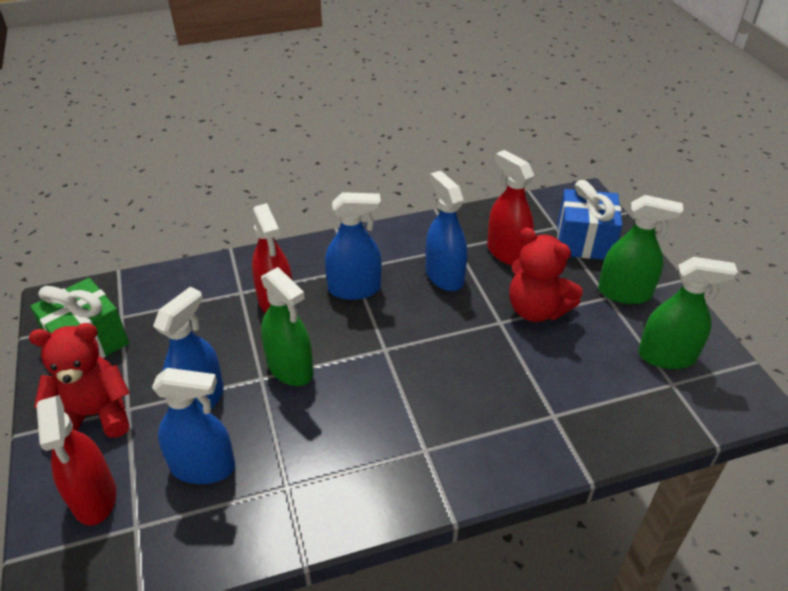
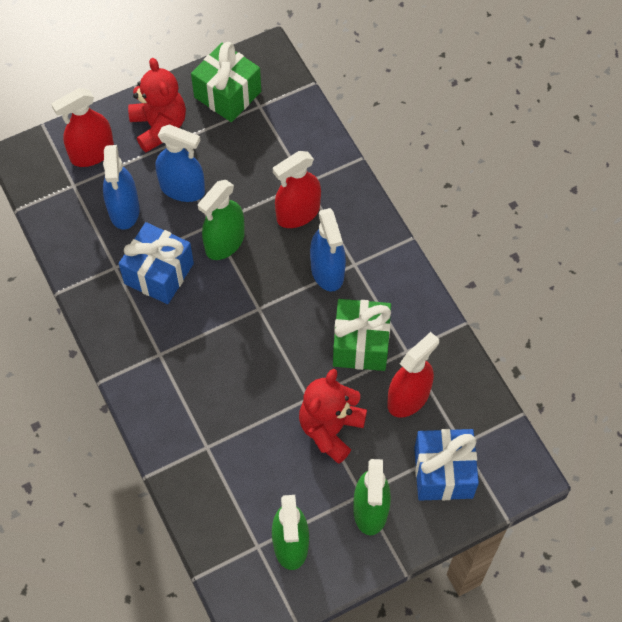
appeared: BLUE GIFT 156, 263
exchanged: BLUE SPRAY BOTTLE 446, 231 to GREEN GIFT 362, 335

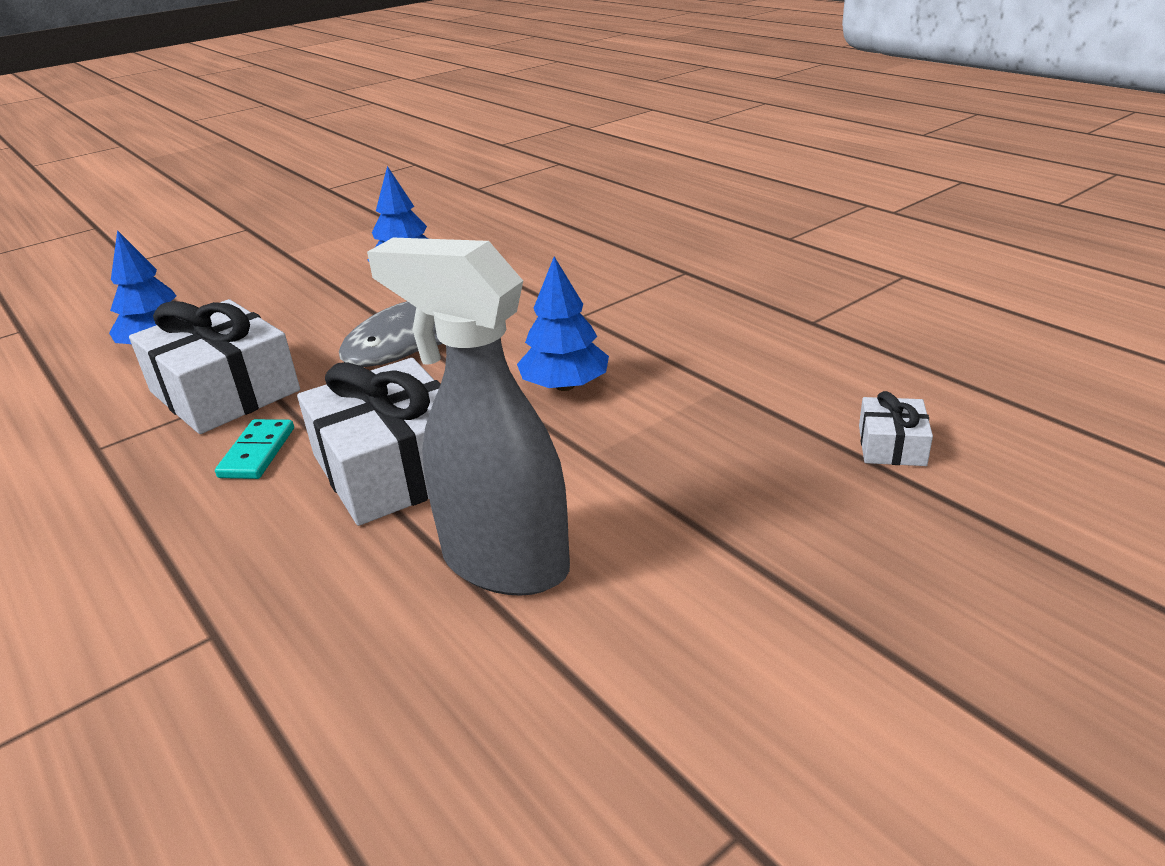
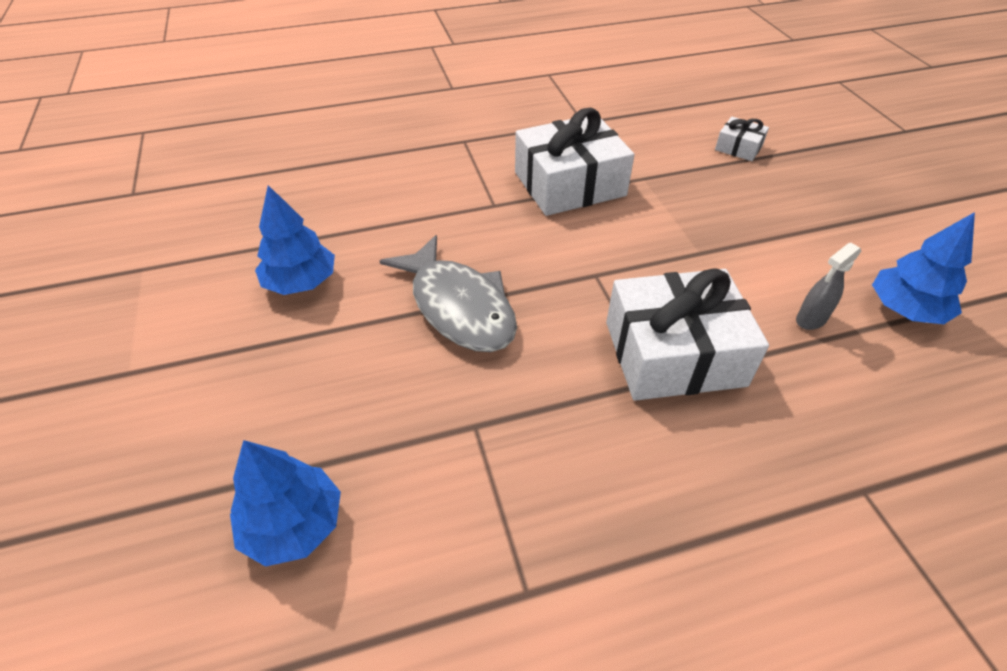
missing: TURQUOISE DOMINO 254, 449
relocated: WHITE GIFT 214, 366 to 575, 162; BLUE TREE 563, 323 to 923, 268
size: GREY SPRAY BOTTLE 468, 417 = 828, 286 x0.42

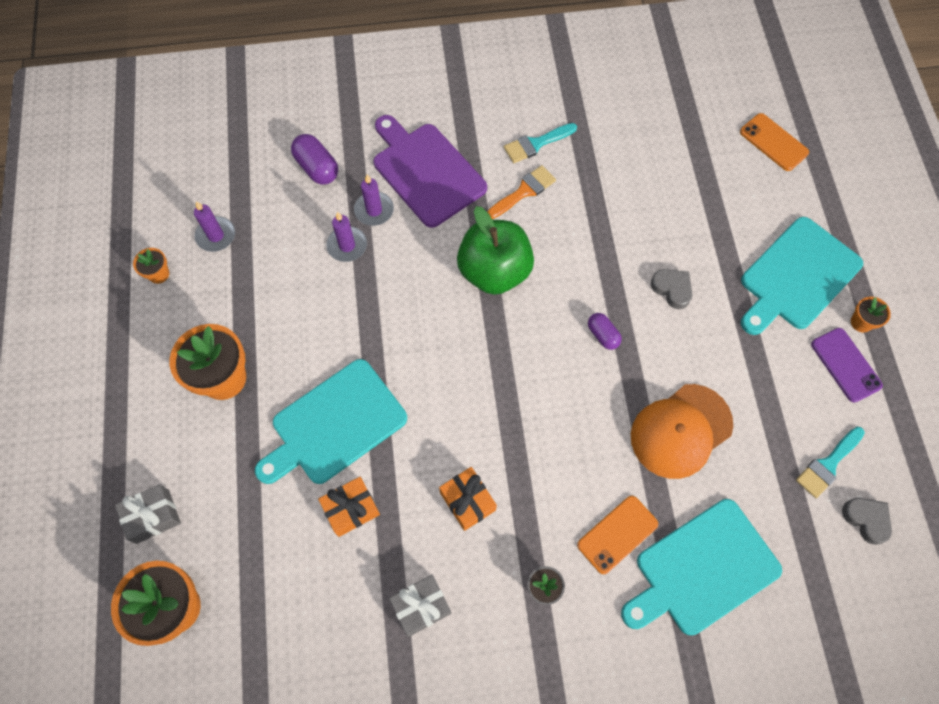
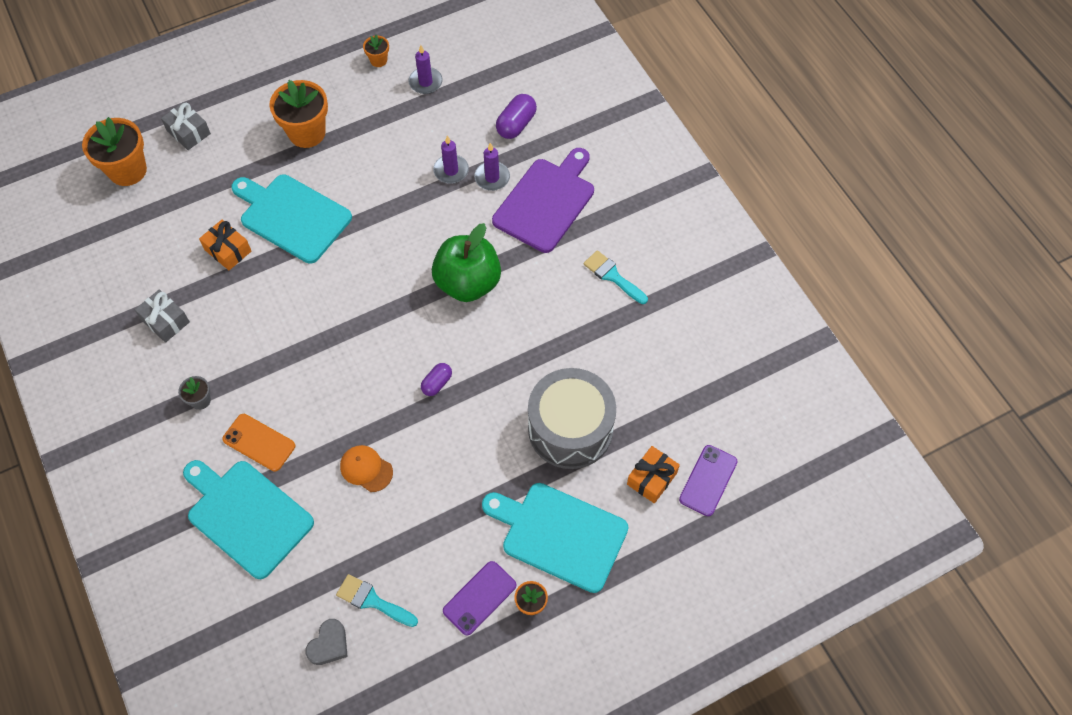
missing: ORANGE BRUSH 521, 192; GREY HEART 671, 289
appeared: GREY DRUM 572, 418
relocated: ORANGE GIFT 468, 499 to 653, 474
colour: ORANGE PHONE 774, 142 to PURPLE PHONE 708, 480
size: ORANGE CAP 682, 431 = 366, 468 x0.56

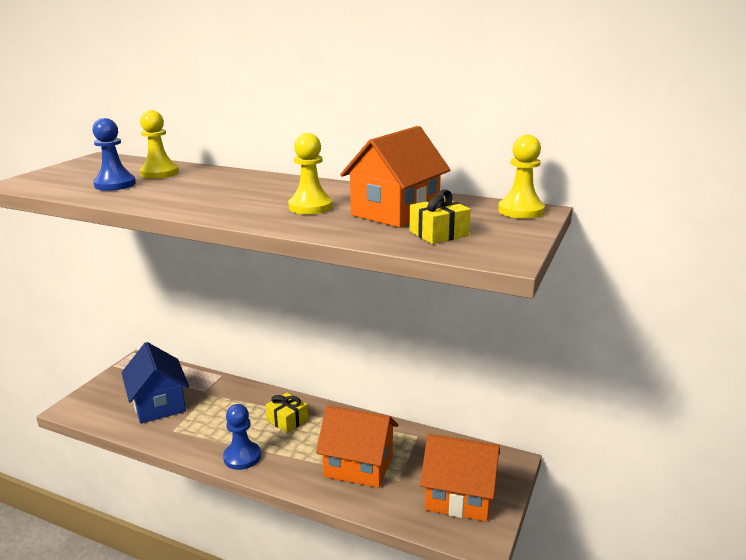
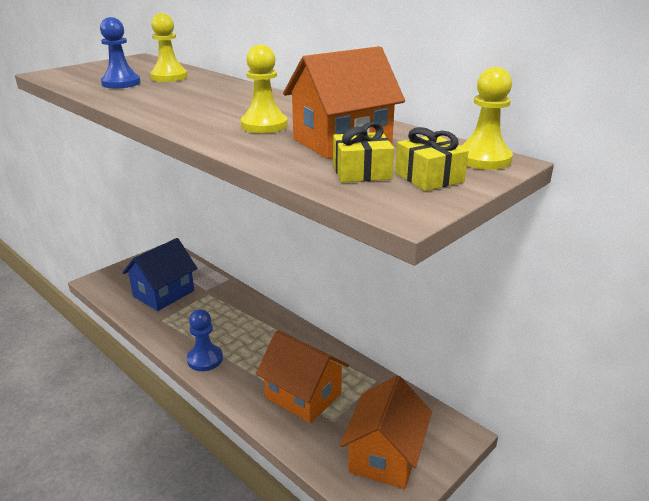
relocated: YELLOW GIFT 287, 413 to 432, 159
spun: BLUE HOUSE 155, 383 = 160, 274 45 degrees clockwise; ORANGE HOUSE 460, 478 = 386, 432 75 degrees clockwise

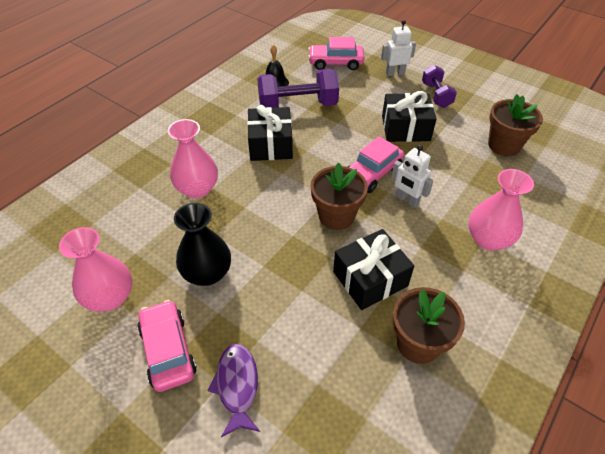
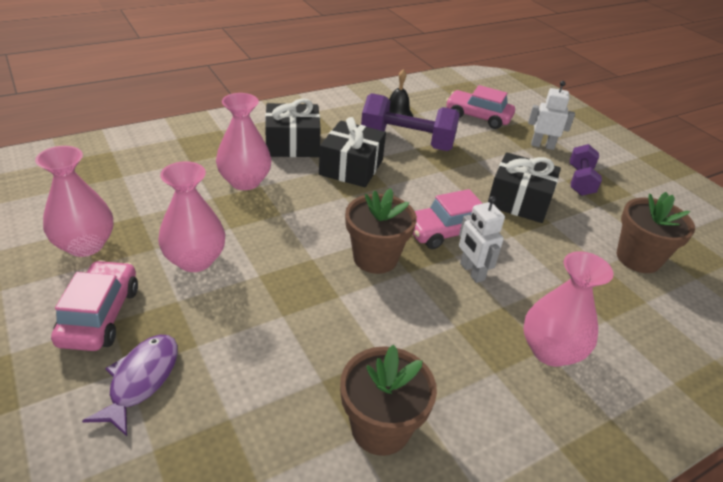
relocated: BLACK GIFT 373, 269 to 293, 127
colour: BLACK VASE 202, 244 to PINK VASE 191, 216

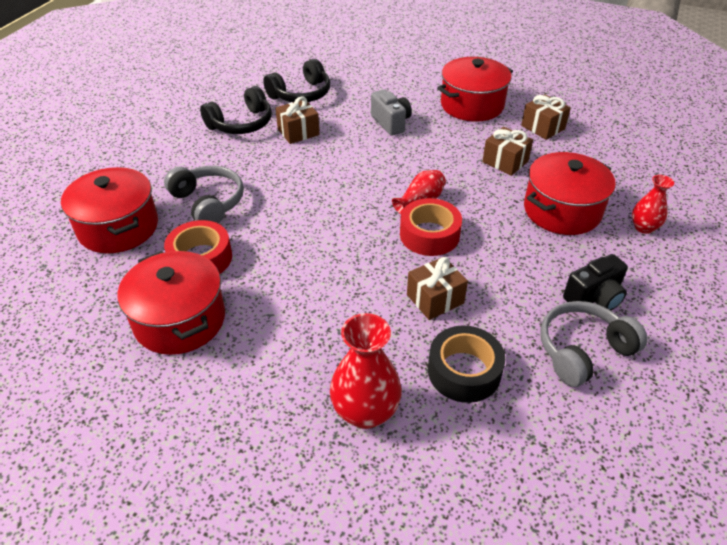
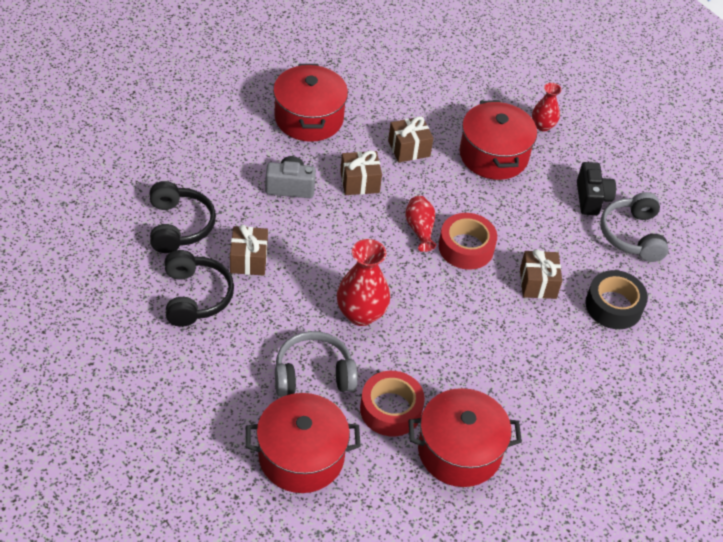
relocated: RED VASE 366, 371 to 363, 282; BROWN GIFT 546, 117 to 361, 172

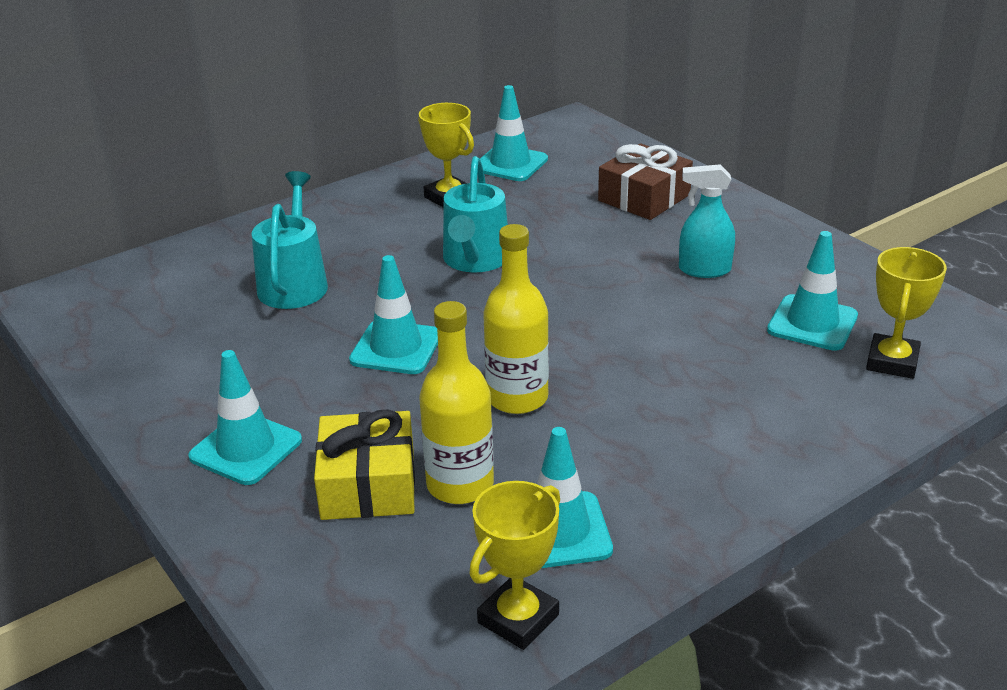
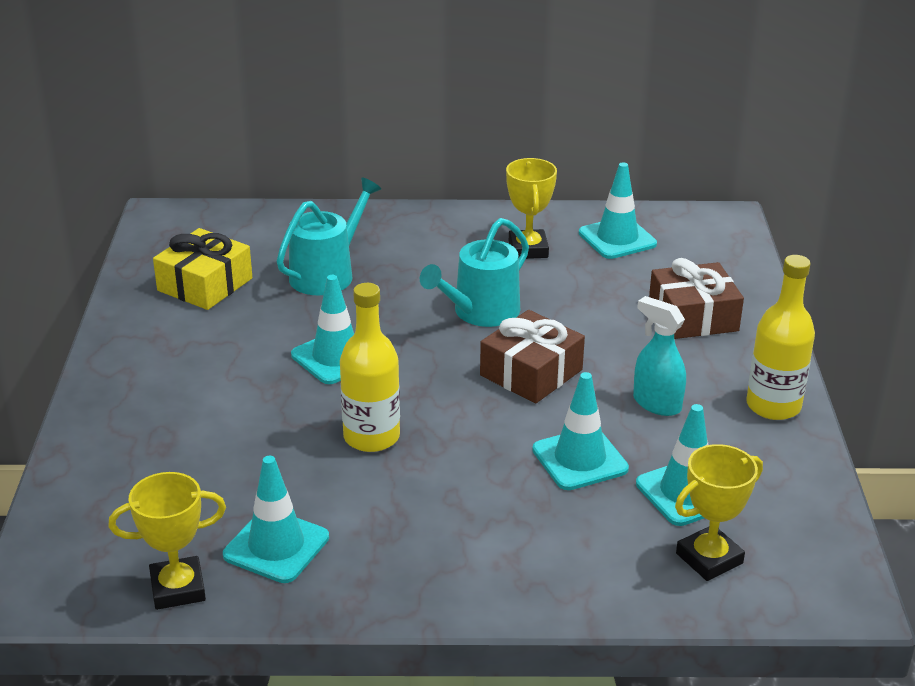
appeared: BROWN GIFT 532, 356
relocated: TURQUOISE TRAFFIC CONE 245, 417 to 580, 431; YELLOW GIFT 364, 465 to 202, 269; YELLOW BOTTLE 456, 402 to 780, 337

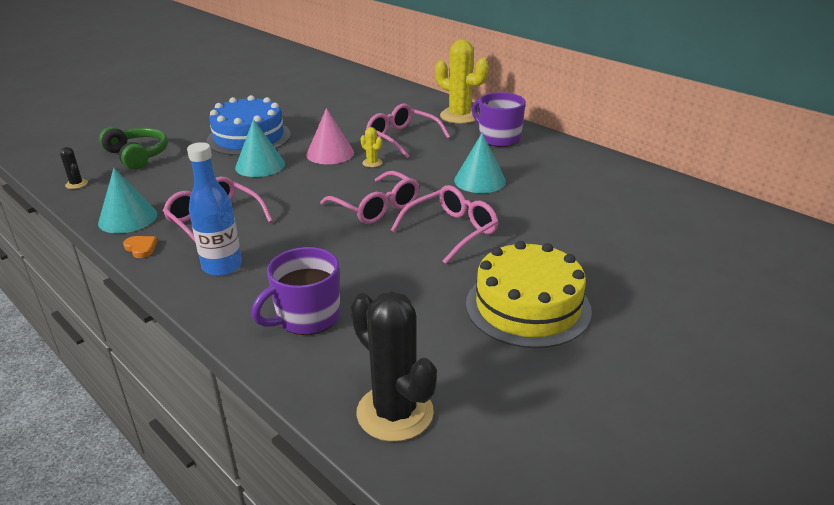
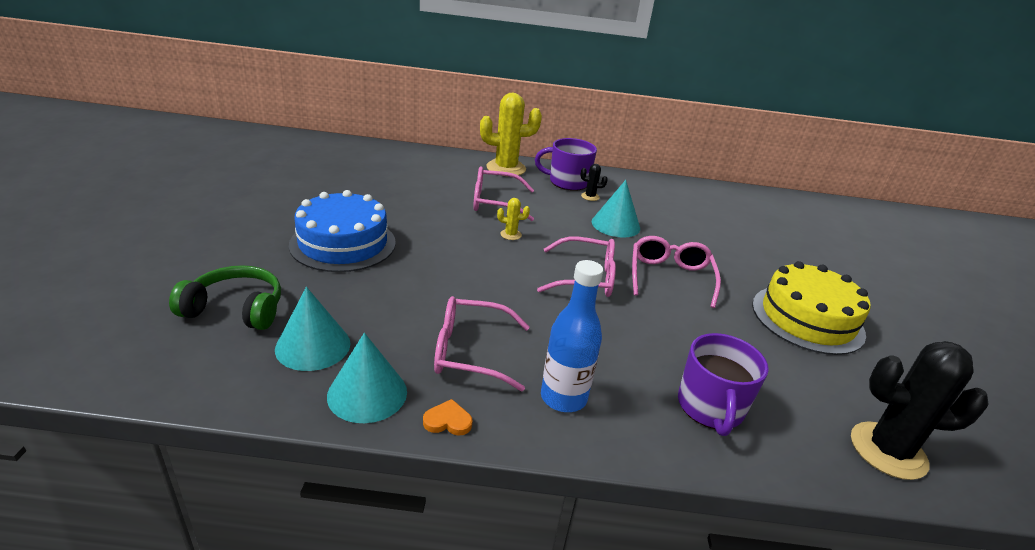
missing: PINK CONE 330, 136
relocated: BLACK CACTUS 74, 168 to 594, 182; TURQUOISE CONE 260, 148 to 312, 329

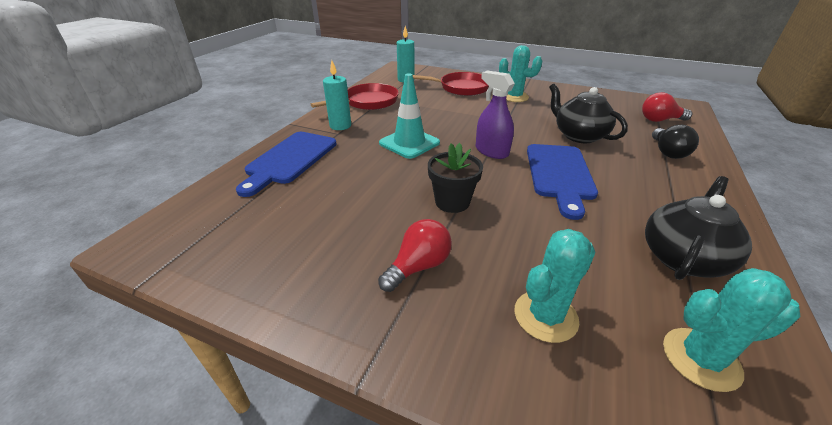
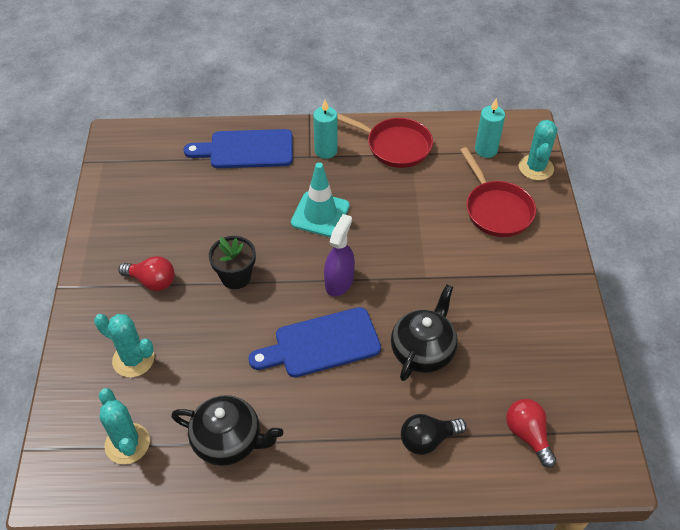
relocated: TURQUOISE CACTUS 520, 73 to 538, 150

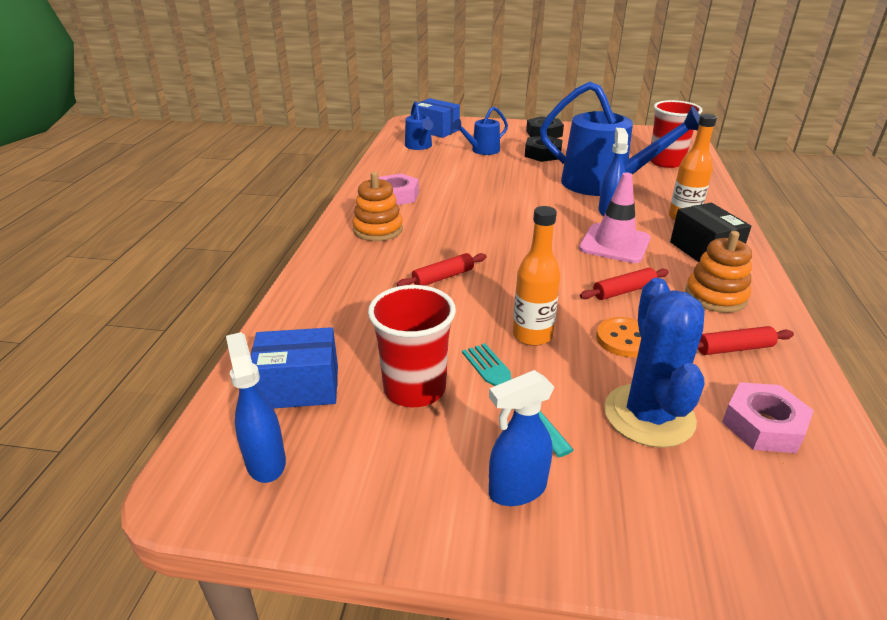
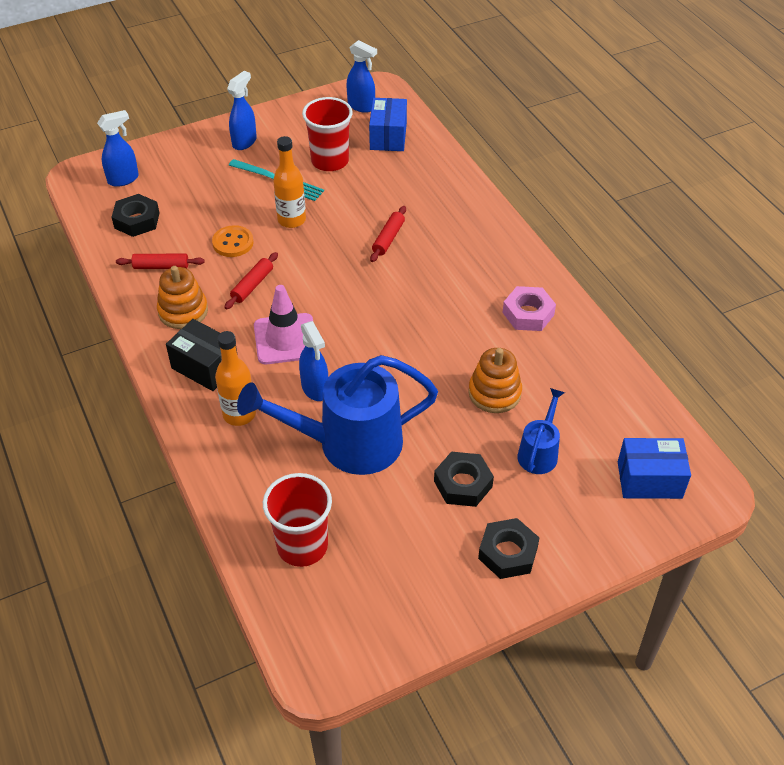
missing: BLUE WATERING CAN 419, 125; BLUE CACTUS 654, 363
appeared: BLUE SPRAY BOTTLE 118, 148
relocated: ORANGE STACKING TOY 377, 206 to 495, 380
colour: PINK NUT 768, 417 to BLACK NUT 135, 215
spun: BLUE BOX 294, 368 = 388, 124 45 degrees counterclockwise; RED ROLLING PIN 746, 340 = 160, 261 45 degrees clockwise

